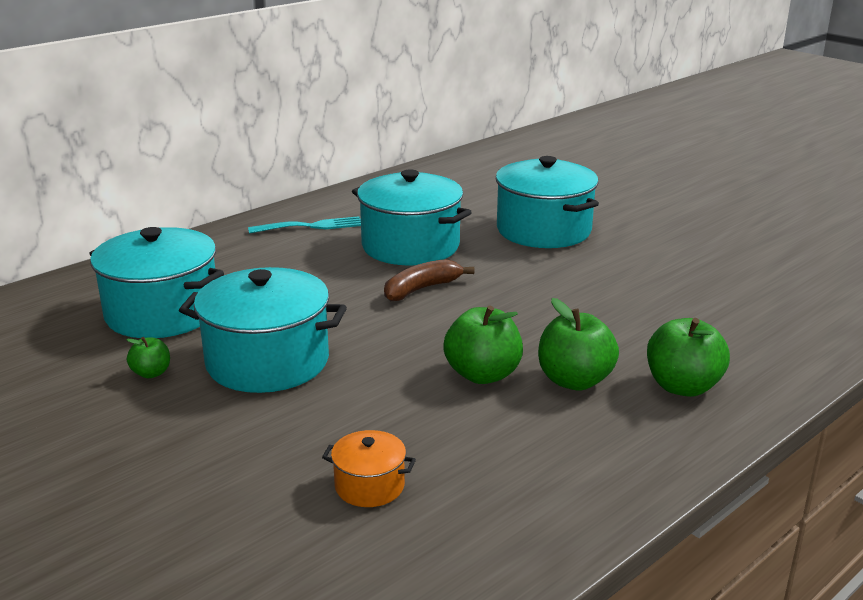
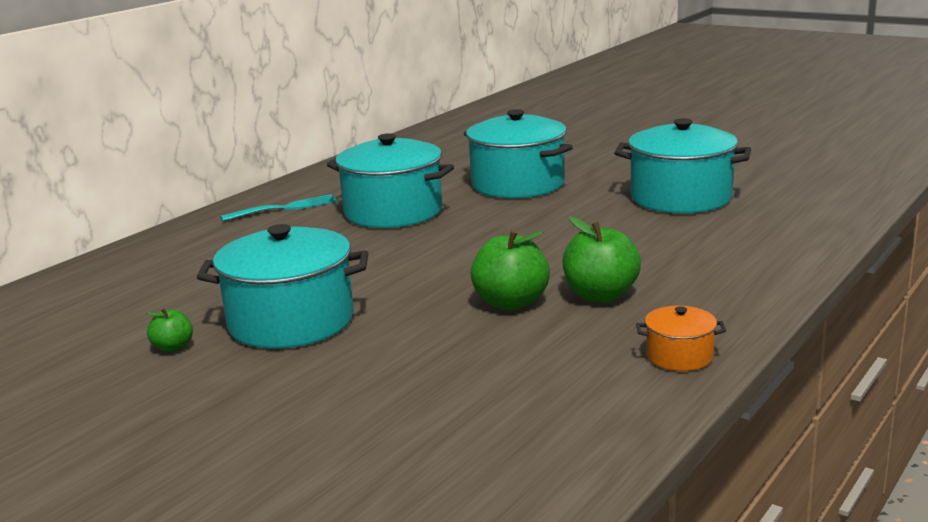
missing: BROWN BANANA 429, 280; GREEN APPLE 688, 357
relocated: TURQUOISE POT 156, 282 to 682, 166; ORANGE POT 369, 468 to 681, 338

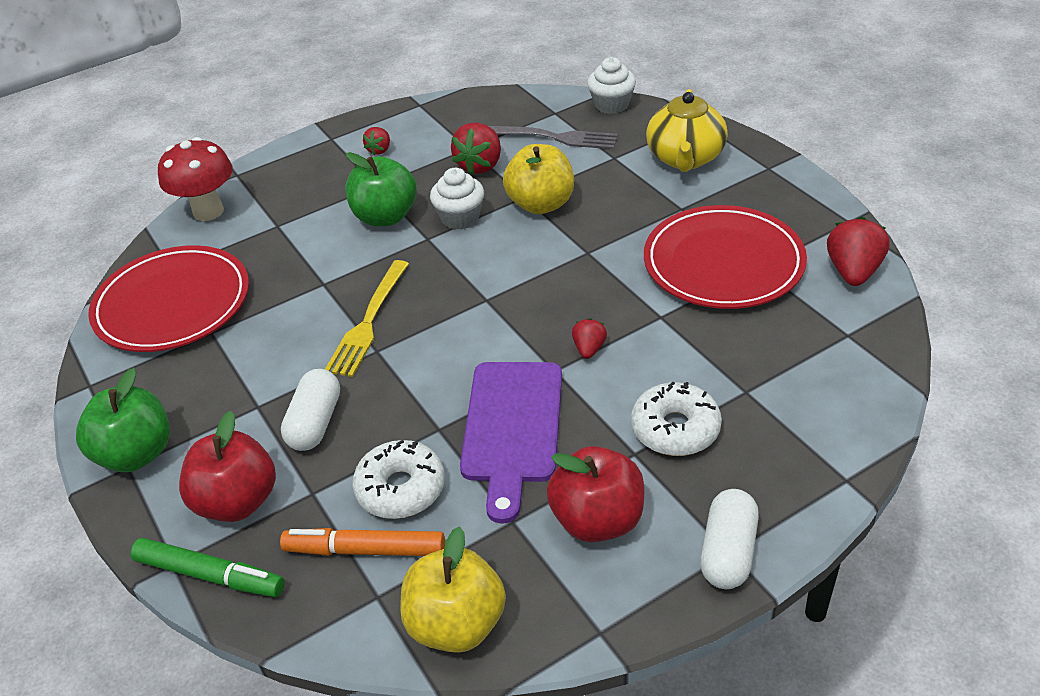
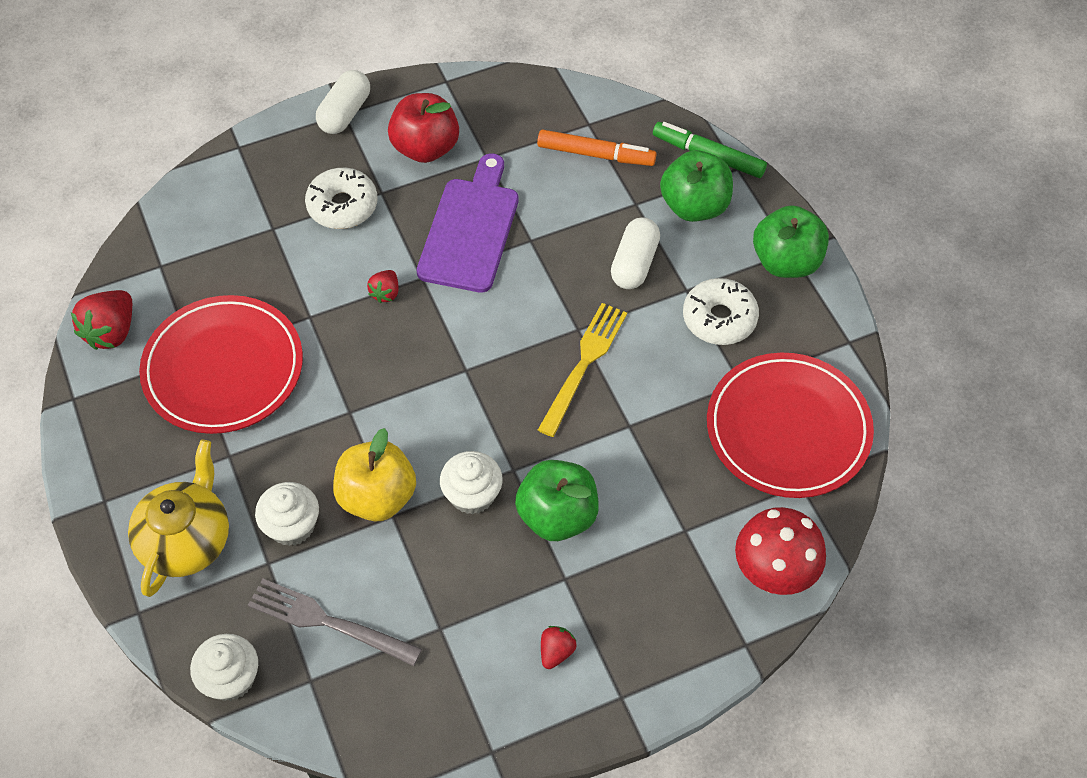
missing: YELLOW APPLE 453, 590; RED STRAWBERRY 476, 149
appeared: WHITE CUPCAKE 287, 514
relocated: WHITE DONUT 398, 479 to 721, 311
colour: RED APPLE 227, 466 to GREEN APPLE 696, 186

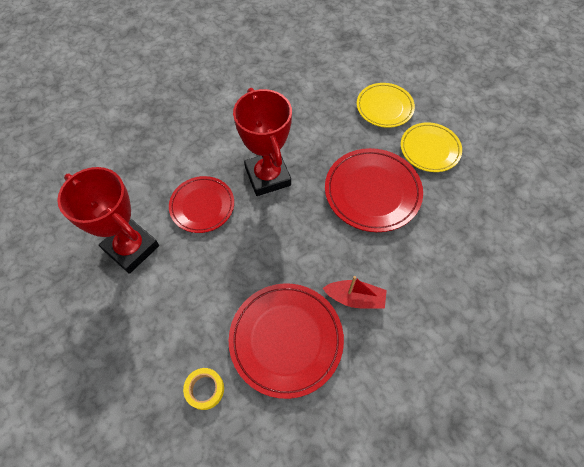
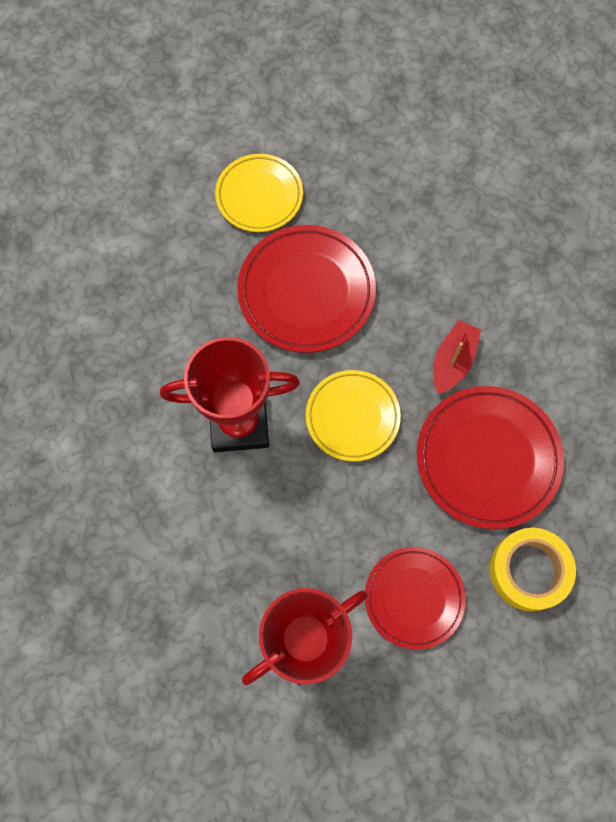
relocated: RED PLATE 201, 204 to 415, 598; YELLOW PLATE 386, 105 to 353, 416
size: YELLOW TAPE 203, 389 = 533, 569 x1.63

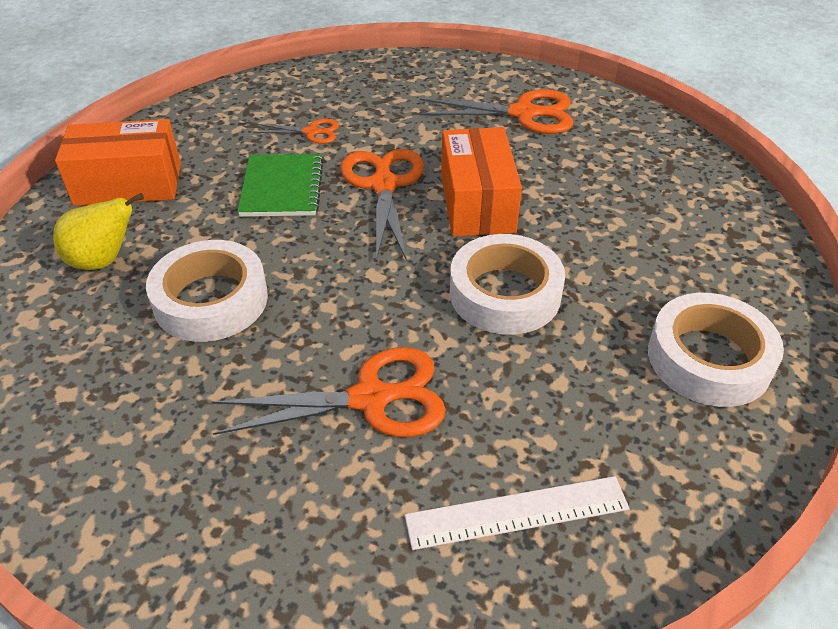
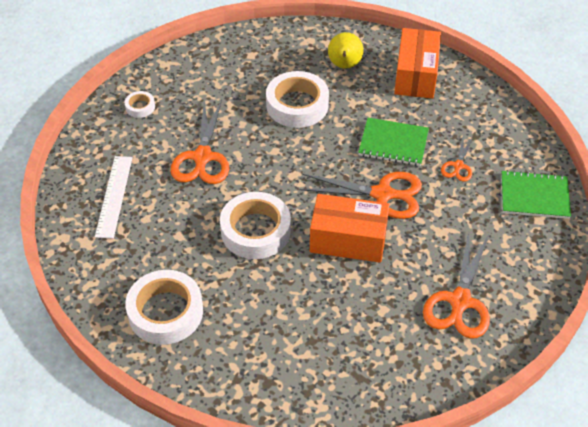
appeared: WHITE TAPE 140, 104; GREEN NOTEBOOK 536, 194

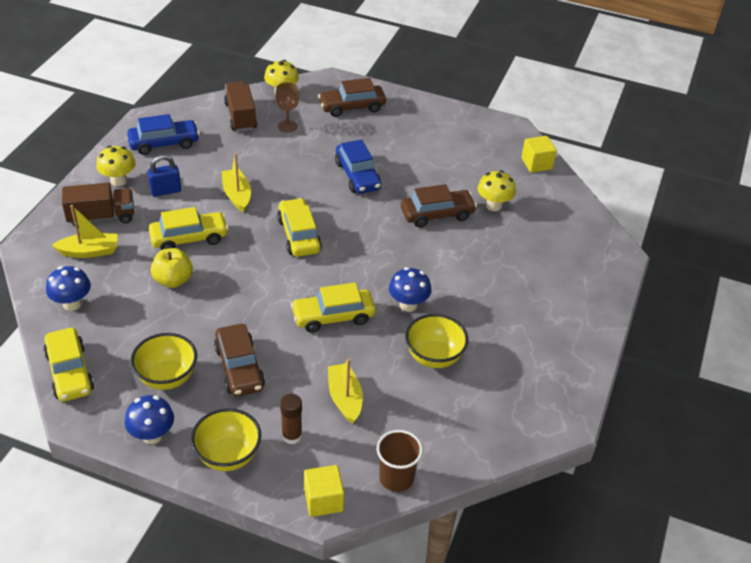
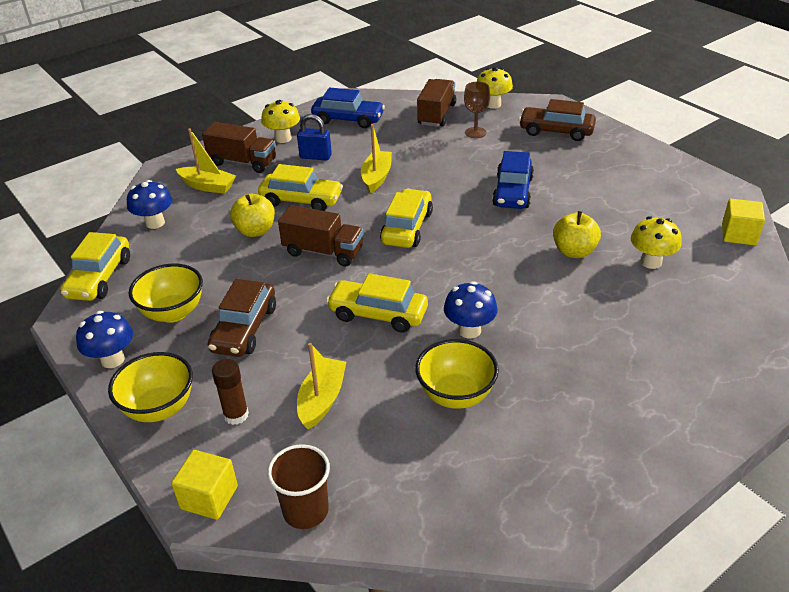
appeared: BROWN TRUCK 321, 235
exchanged: BROWN CAR 439, 206 to YELLOW APPLE 577, 234

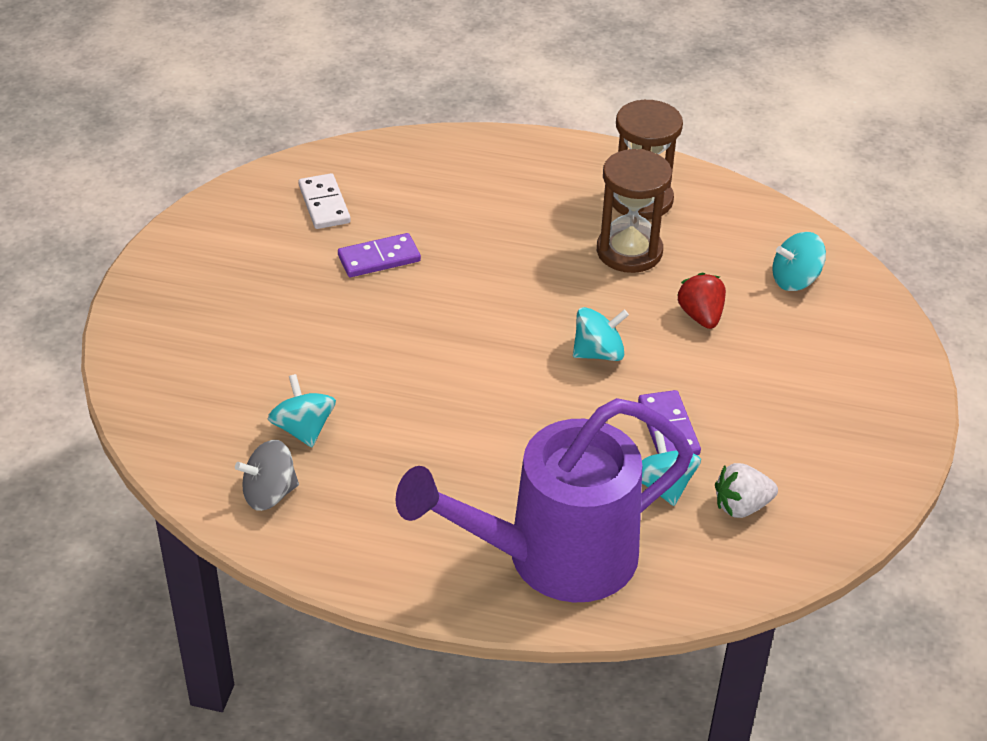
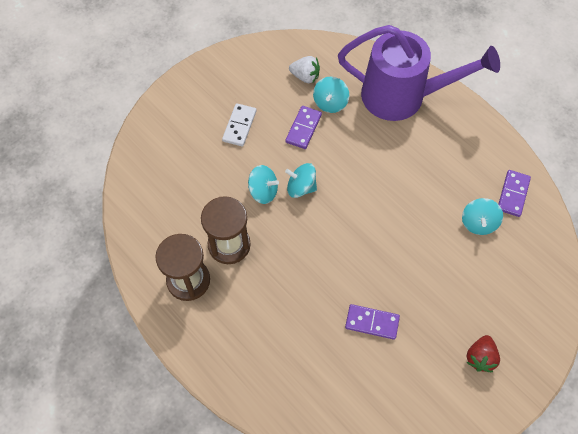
relocated: WHITE DOMINO 325, 201 to 239, 124; RED STRAWBERRY 702, 301 to 483, 353; TURQUOISE SPINNING TOP 799, 261 to 263, 184
exchanged: GREY SPINNING TOP 267, 475 to PURPLE DOMINO 515, 193

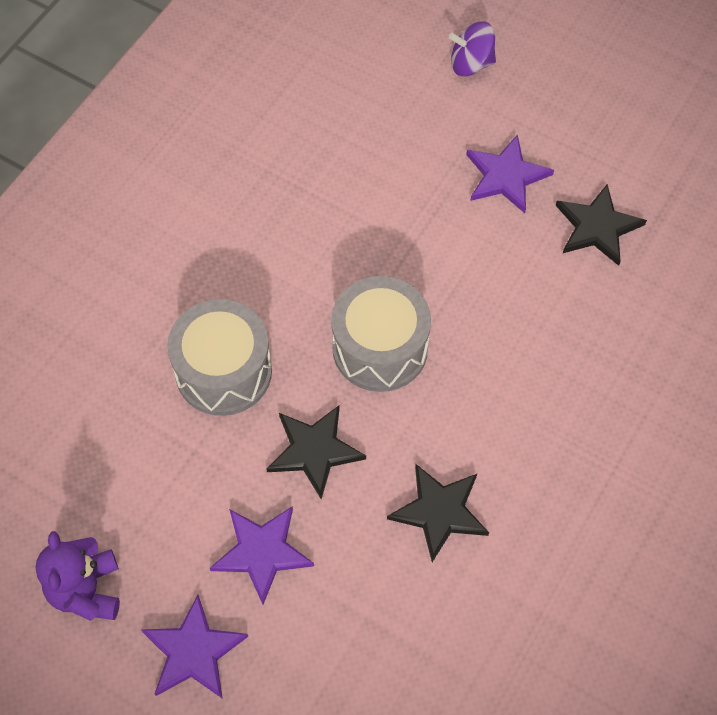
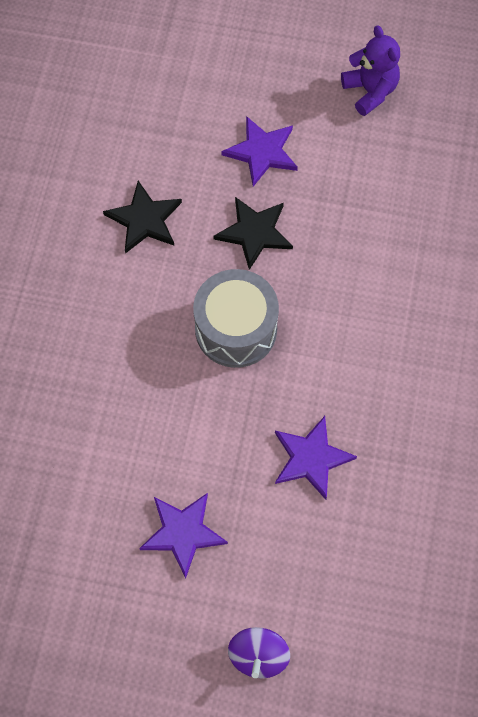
missing: GREY DRUM 219, 357; BLACK STAR 601, 225
relocated: PURPLE STAR 195, 647 to 316, 458
spun: PURPLE SPINNING TOP 472, 48 = 259, 652 120 degrees clockwise

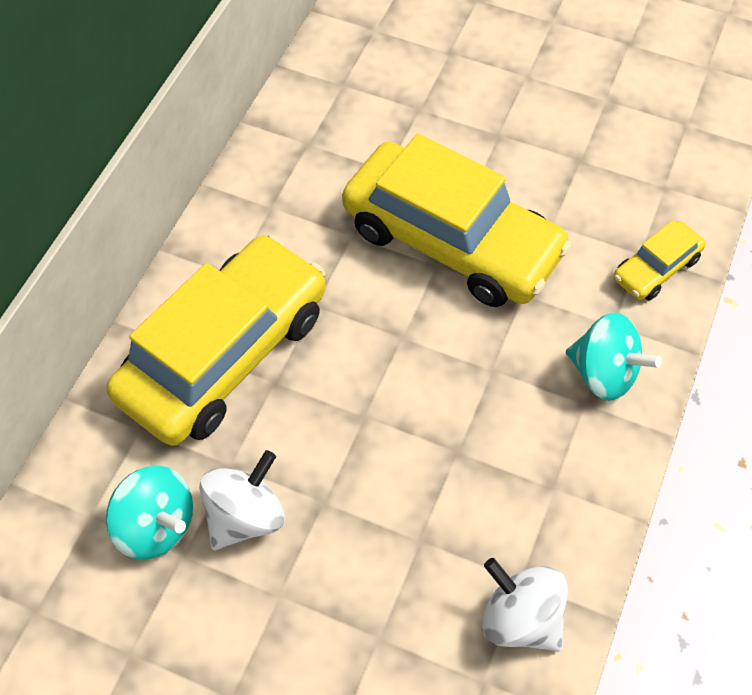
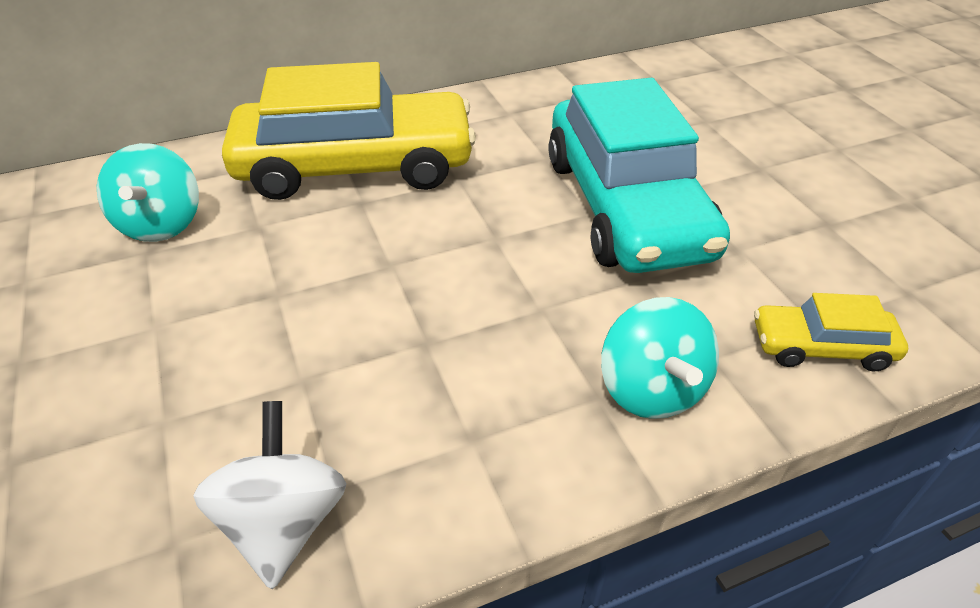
missing: WHITE SPINNING TOP 242, 500
colour: YELLOW CAR 457, 220 to TURQUOISE CAR 639, 175

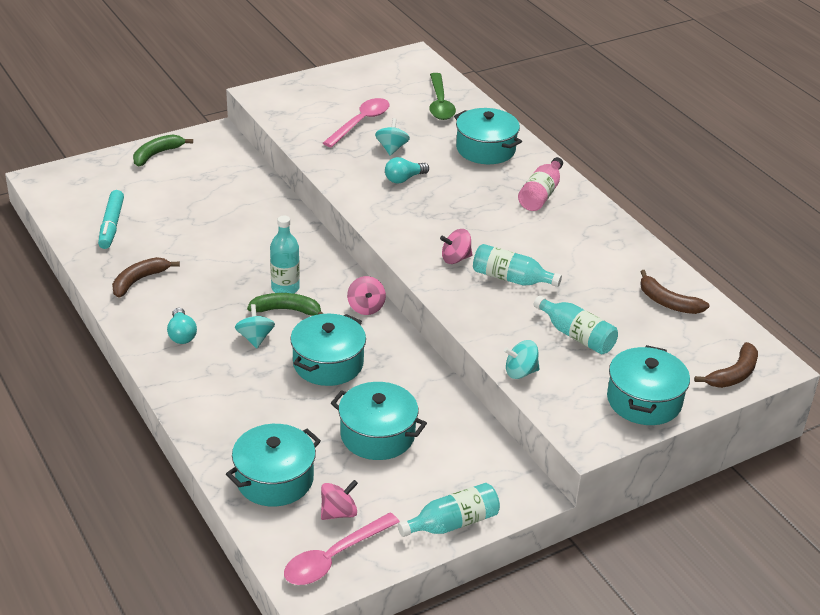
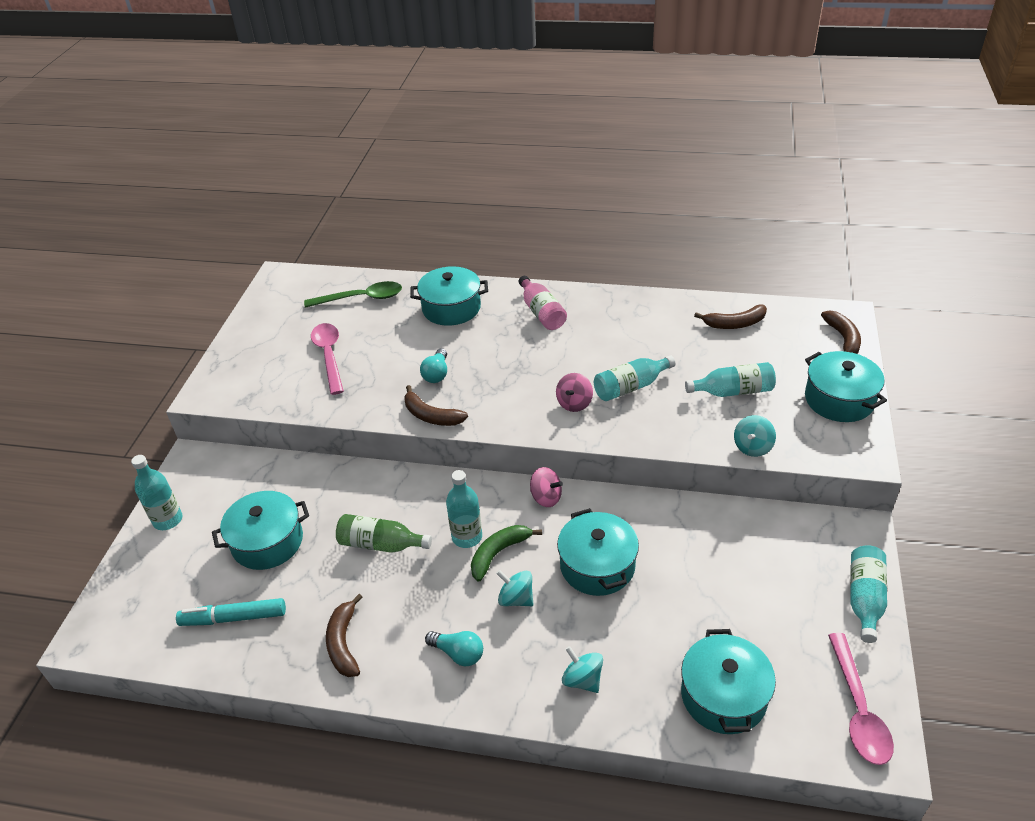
missing: PINK SPINNING TOP 339, 500
appeared: GREEN BOTTLE 384, 533; BROWN BANANA 436, 405
relocated: TURQUOISE POT 379, 421 to 260, 530; TURQUOISE SPINNING TOP 392, 136 to 582, 669
exchanged: GREEN BANANA 163, 150 to TURQUOISE BOTTLE 156, 492
spun: TURQUOISE MARKER 111, 219 = 231, 612 135 degrees clockwise; GREEN SPOON 442, 96 = 353, 294 45 degrees counterclockwise

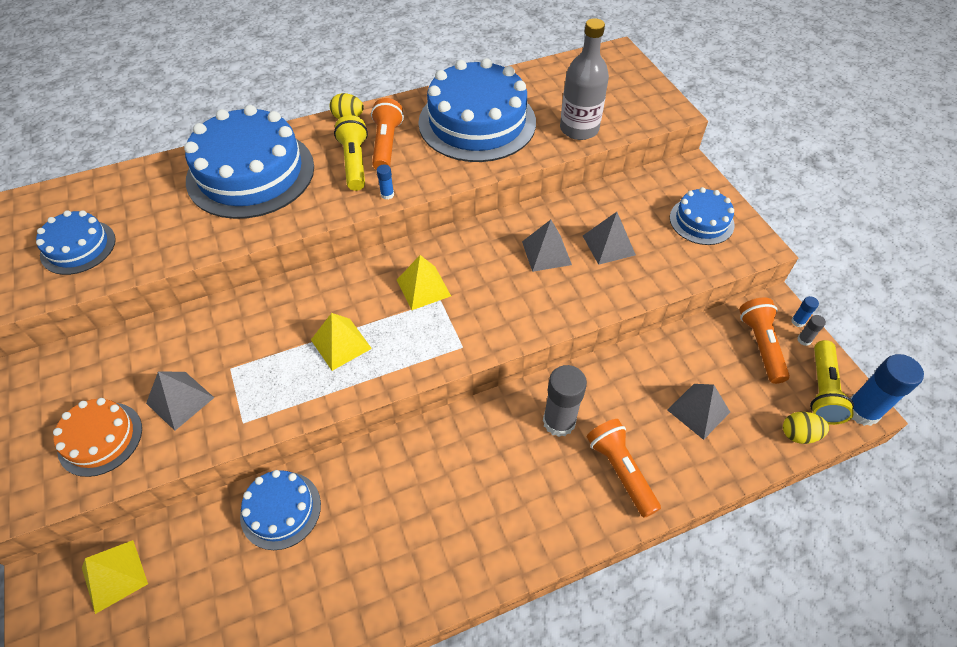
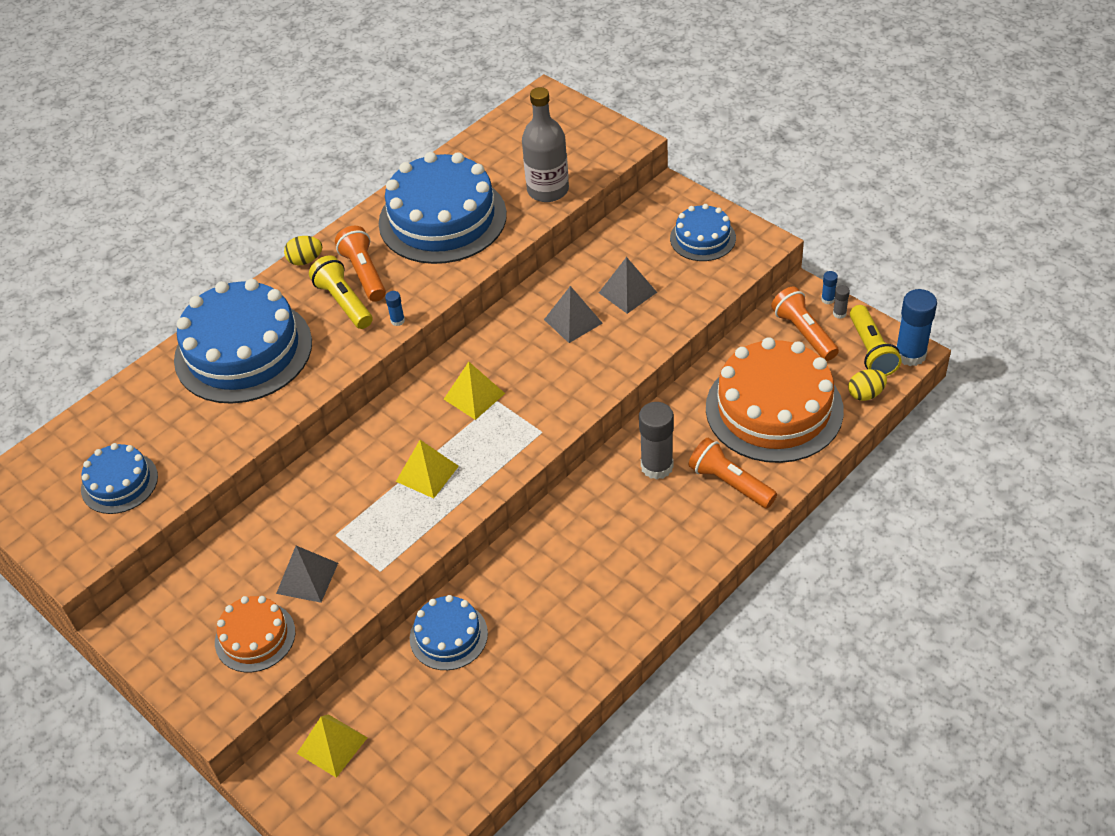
exchanged: GREY PYRAMID 699, 412 to ORANGE CAKE 775, 400

